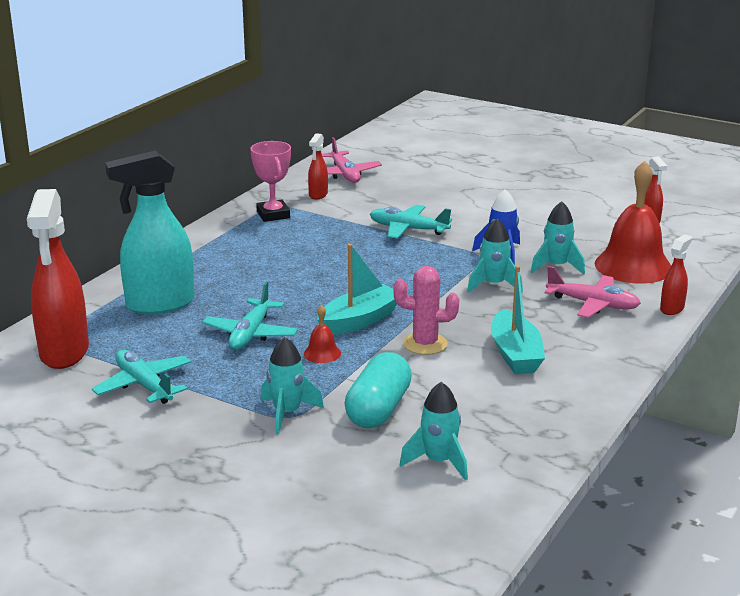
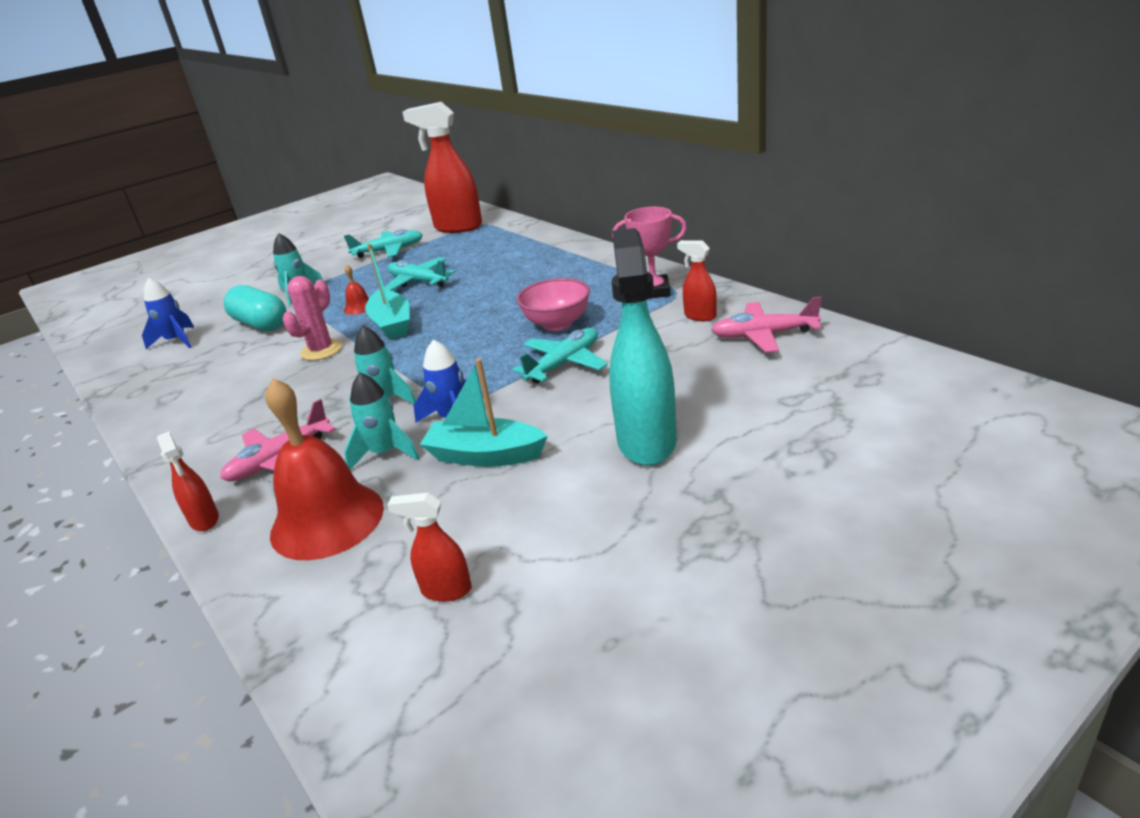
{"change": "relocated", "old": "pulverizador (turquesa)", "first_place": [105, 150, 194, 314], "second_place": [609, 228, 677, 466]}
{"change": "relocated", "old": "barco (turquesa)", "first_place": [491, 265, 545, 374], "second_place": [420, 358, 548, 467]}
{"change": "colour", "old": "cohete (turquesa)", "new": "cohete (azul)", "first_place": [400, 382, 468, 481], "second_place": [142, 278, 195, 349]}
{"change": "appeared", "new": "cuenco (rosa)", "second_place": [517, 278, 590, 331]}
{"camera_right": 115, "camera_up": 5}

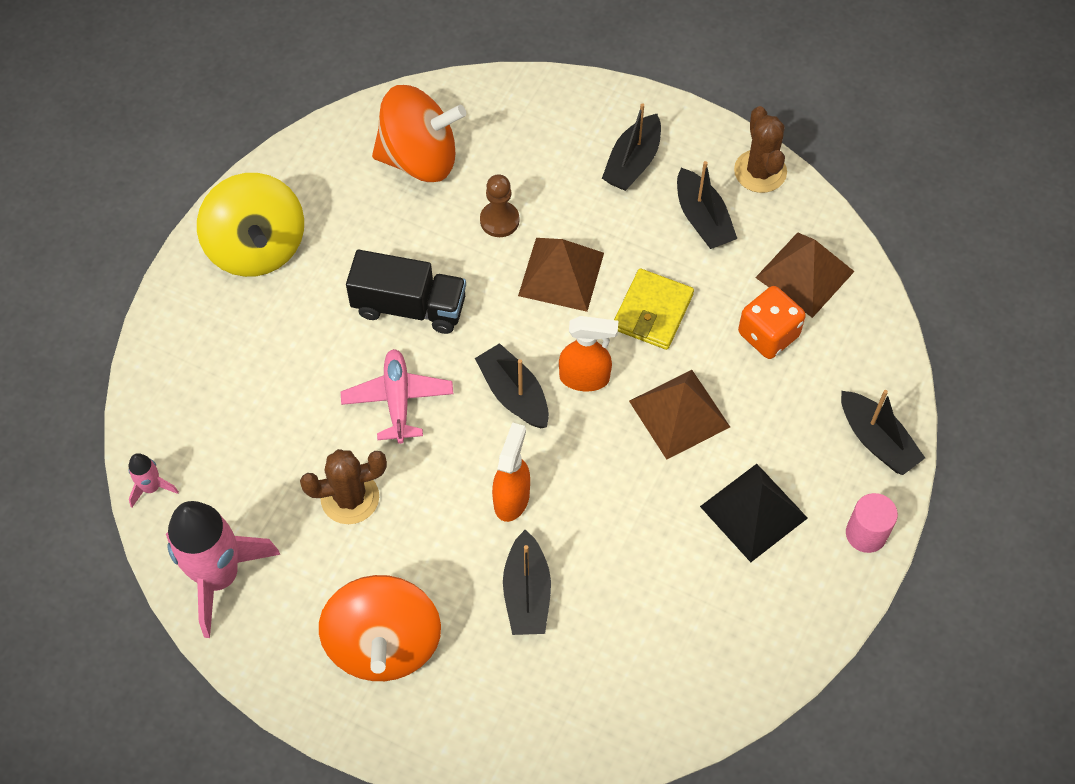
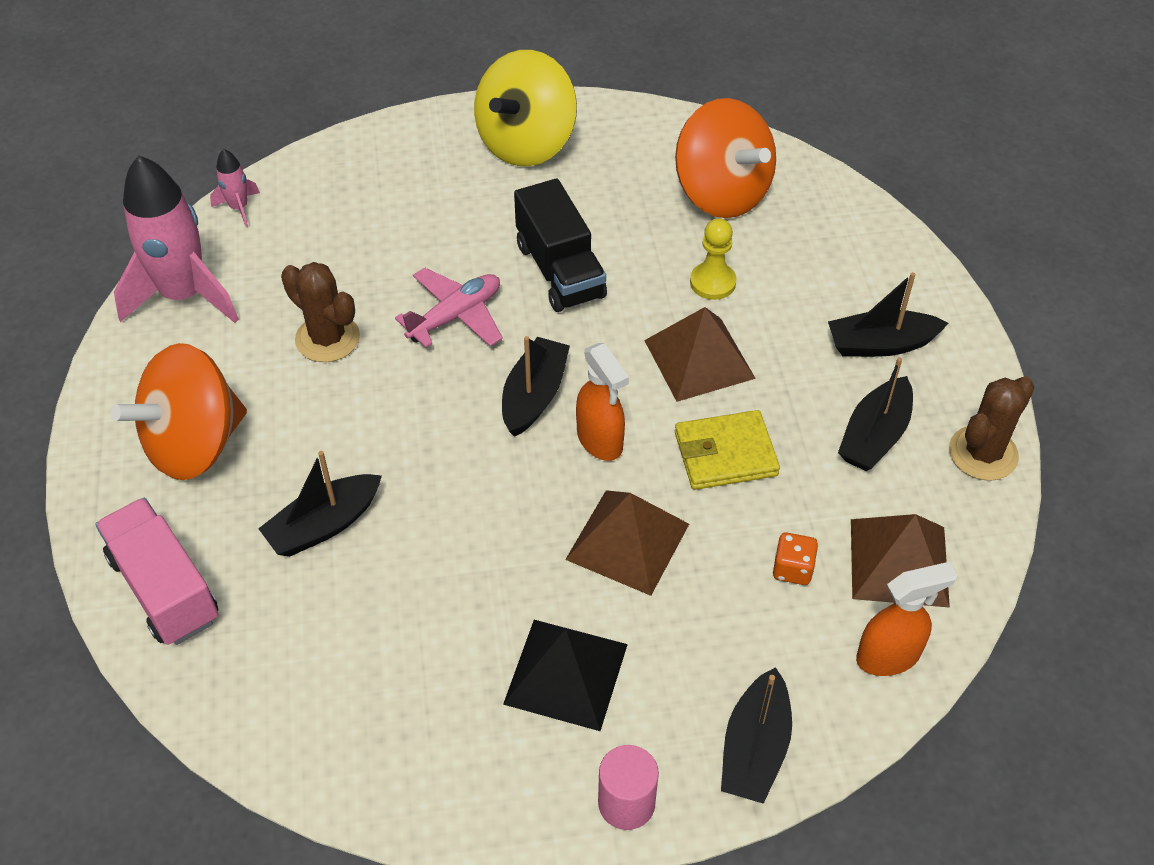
{"change": "colour", "old": "peón (marrón)", "new": "peón (amarillo)", "first_place": [480, 174, 519, 237], "second_place": [690, 218, 736, 300]}
{"change": "size", "old": "dado (naranja)", "first_place": [738, 286, 806, 359], "second_place": [773, 532, 818, 585], "factor": 0.6}
{"change": "relocated", "old": "pulverizador (naranja)", "first_place": [492, 422, 530, 522], "second_place": [856, 562, 957, 676]}
{"change": "appeared", "new": "camión (rosa)", "second_place": [95, 498, 219, 645]}
{"camera_right": 55, "camera_up": -10}

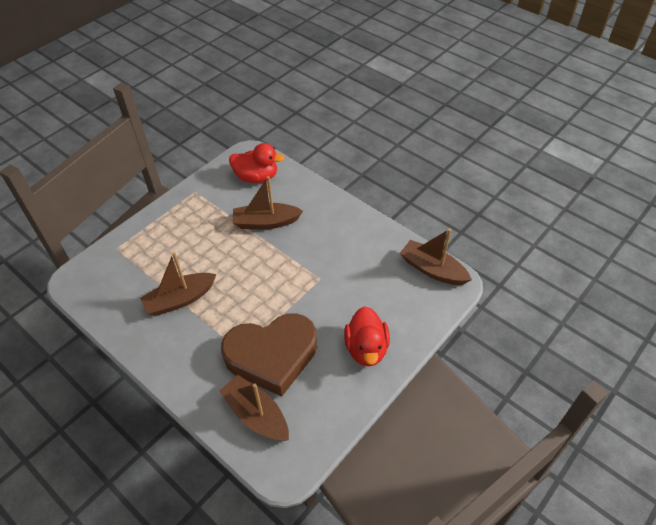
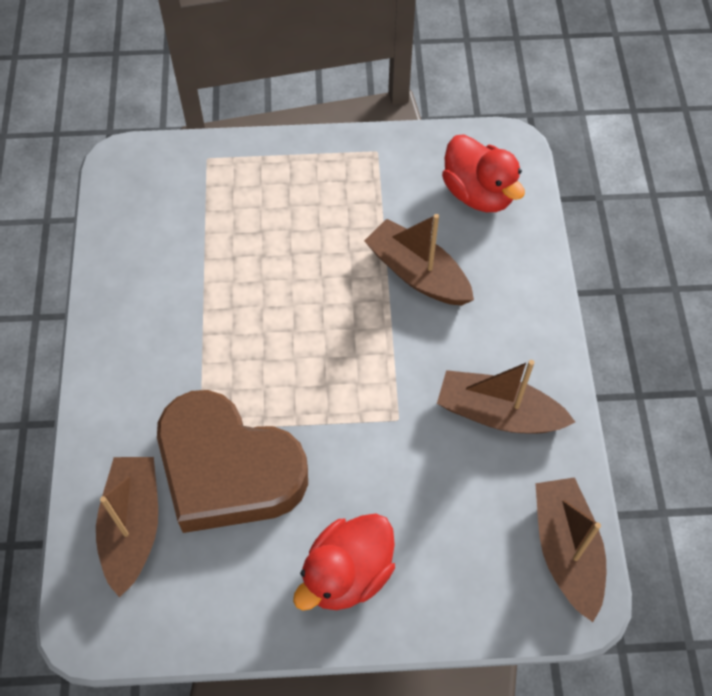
{"change": "relocated", "old": "barco (marrón)", "first_place": [140, 252, 217, 316], "second_place": [437, 360, 575, 433]}
{"camera_right": 45, "camera_up": 10}

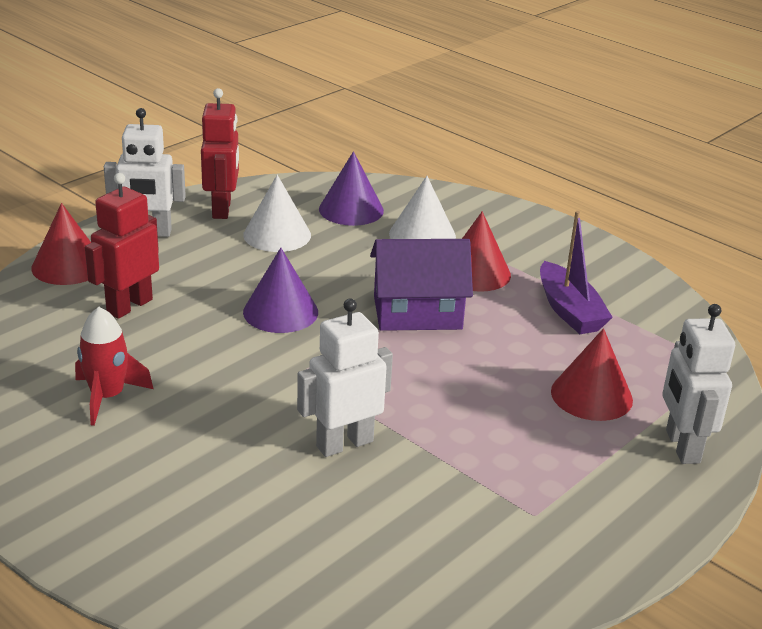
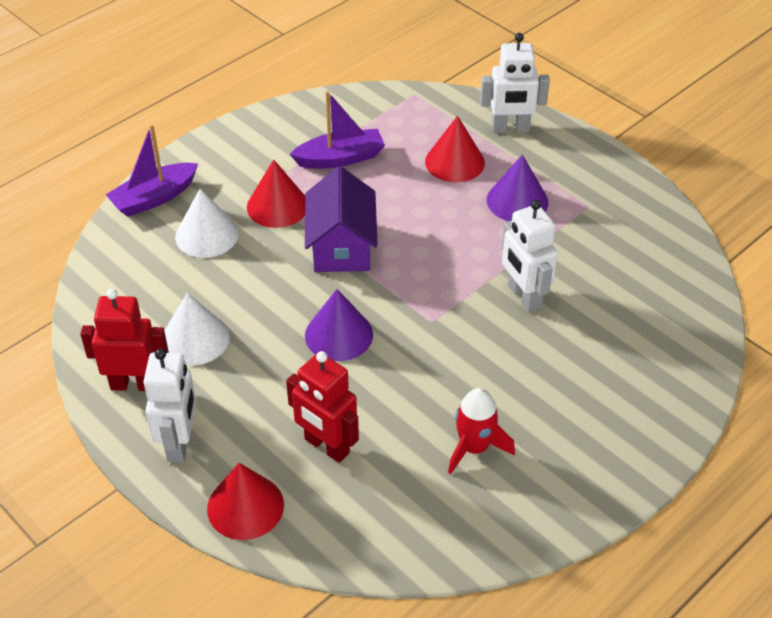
{"change": "relocated", "old": "cono (morado)", "first_place": [319, 151, 384, 226], "second_place": [487, 154, 548, 221]}
{"change": "appeared", "new": "barco (morado)", "second_place": [105, 124, 198, 217]}
{"camera_right": -85, "camera_up": 15}

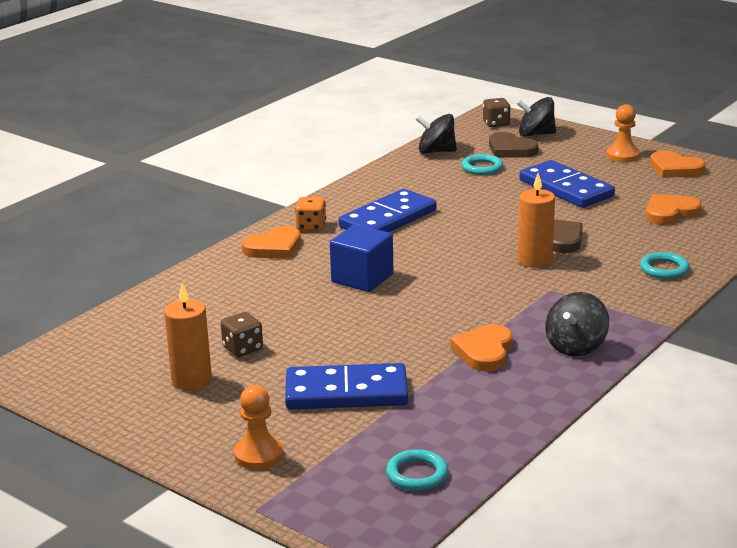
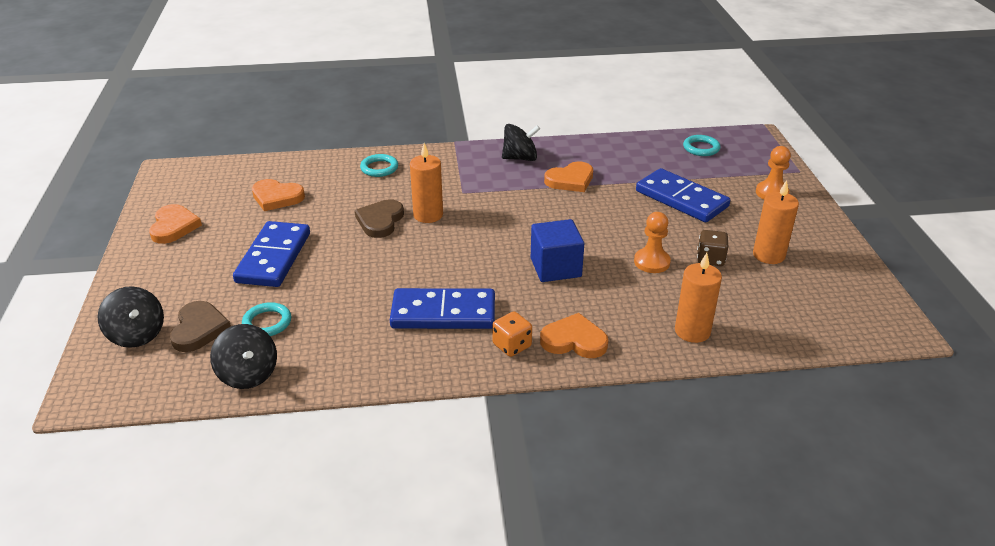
{"change": "missing", "old": "dado (marrón)", "first_place": [483, 98, 511, 127]}
{"change": "relocated", "old": "peón (naranja)", "first_place": [606, 104, 640, 162], "second_place": [634, 212, 671, 273]}
{"change": "appeared", "new": "vela (naranja)", "second_place": [675, 253, 722, 343]}
{"camera_right": -135, "camera_up": 10}

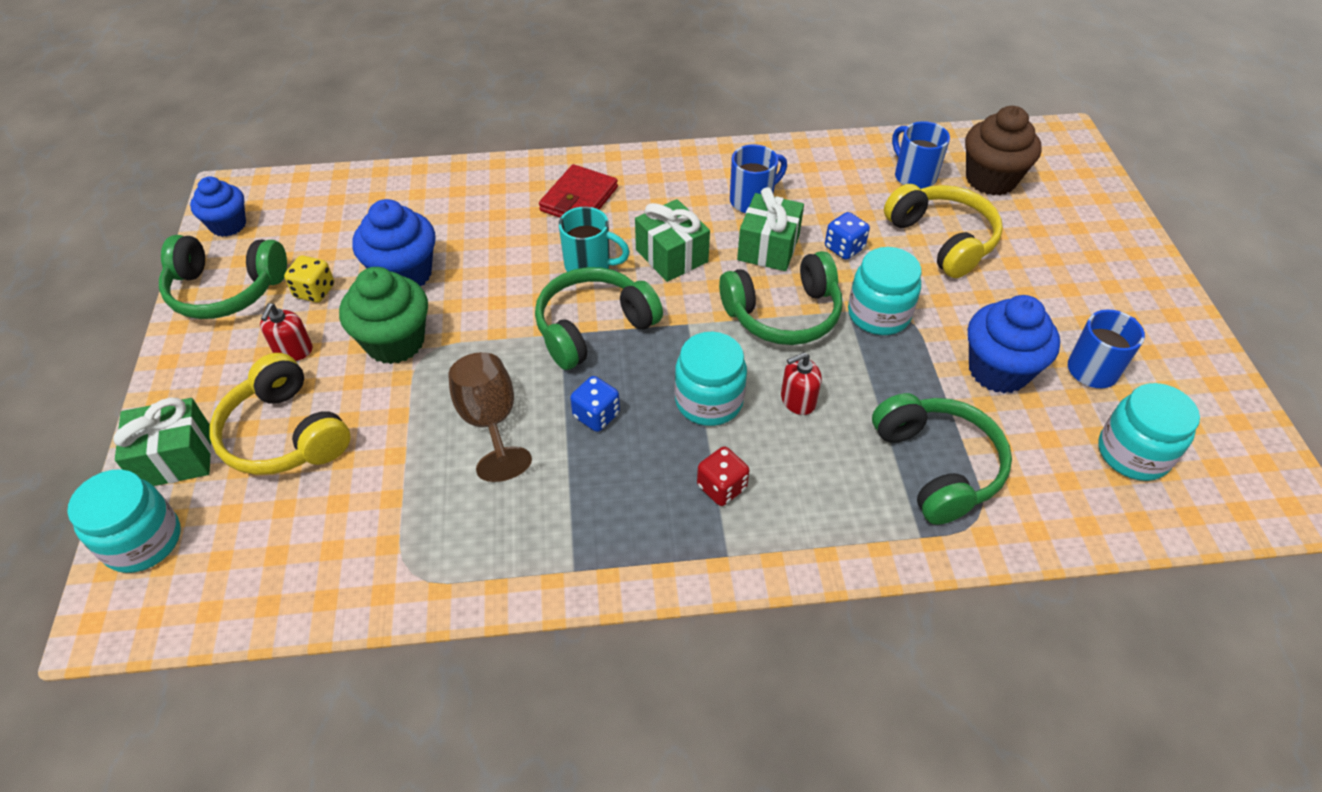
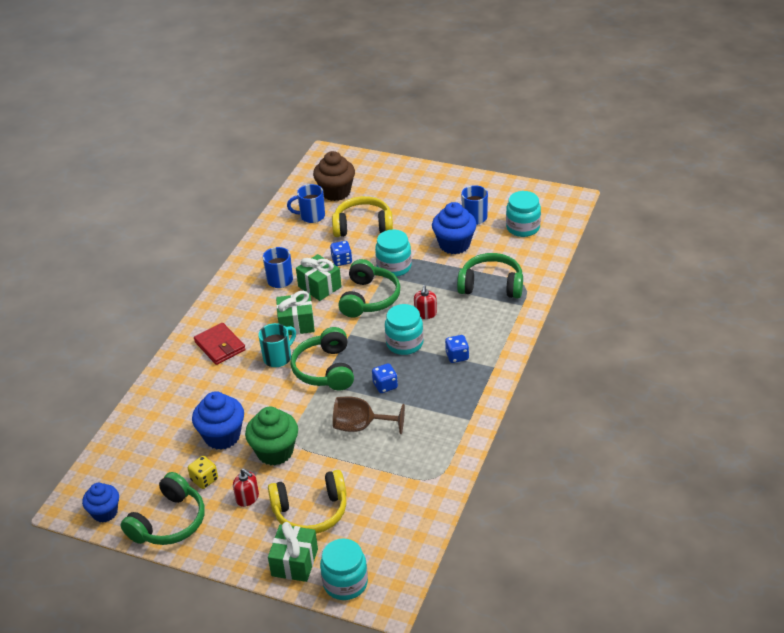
{"change": "colour", "old": "dado (rojo)", "new": "dado (azul)", "first_place": [697, 447, 749, 506], "second_place": [445, 335, 469, 363]}
{"camera_right": -60, "camera_up": -10}

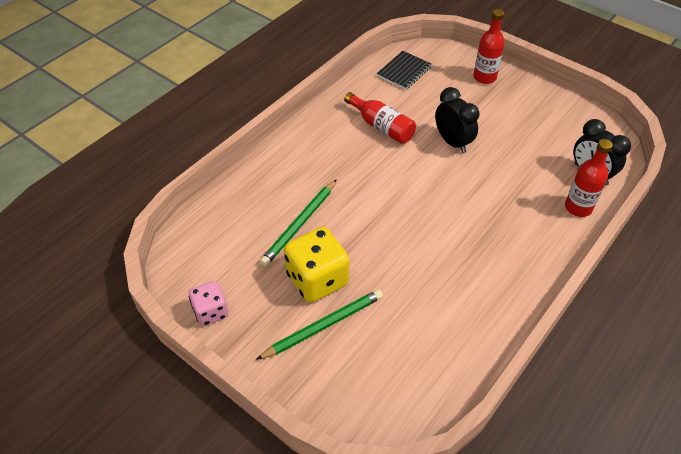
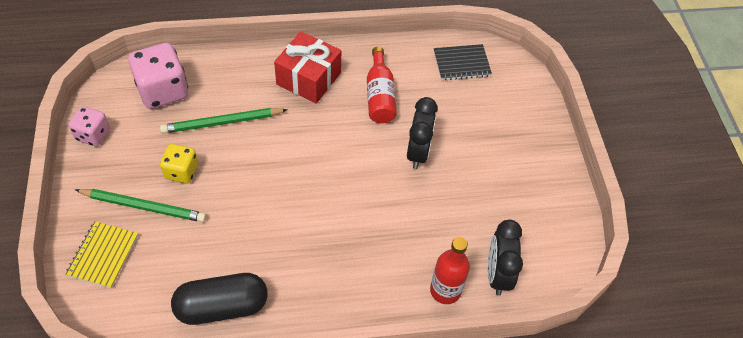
{"change": "missing", "old": "botella (rojo)", "first_place": [473, 9, 505, 84]}
{"change": "size", "old": "dado (amarillo)", "first_place": [284, 227, 349, 302], "second_place": [160, 144, 198, 183], "factor": 0.59}
{"change": "appeared", "new": "regalo (rojo)", "second_place": [274, 31, 341, 104]}
{"change": "appeared", "new": "dado (rosa)", "second_place": [128, 43, 188, 109]}
{"change": "appeared", "new": "cuaderno (amarillo)", "second_place": [65, 221, 138, 288]}
{"change": "appeared", "new": "cápsula (negro)", "second_place": [171, 273, 268, 325]}
{"camera_right": 40, "camera_up": 5}

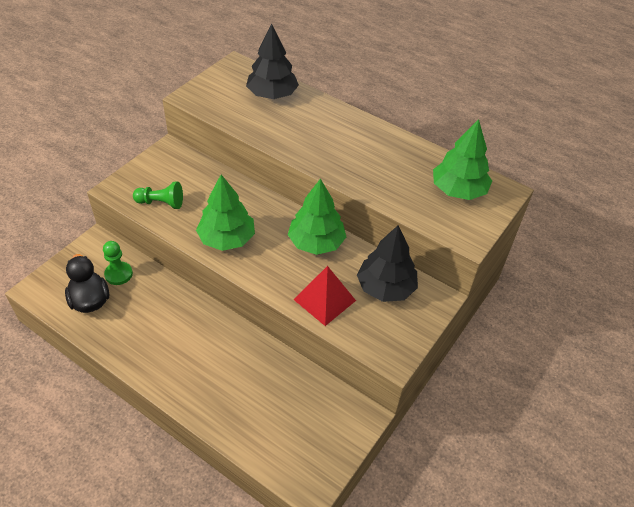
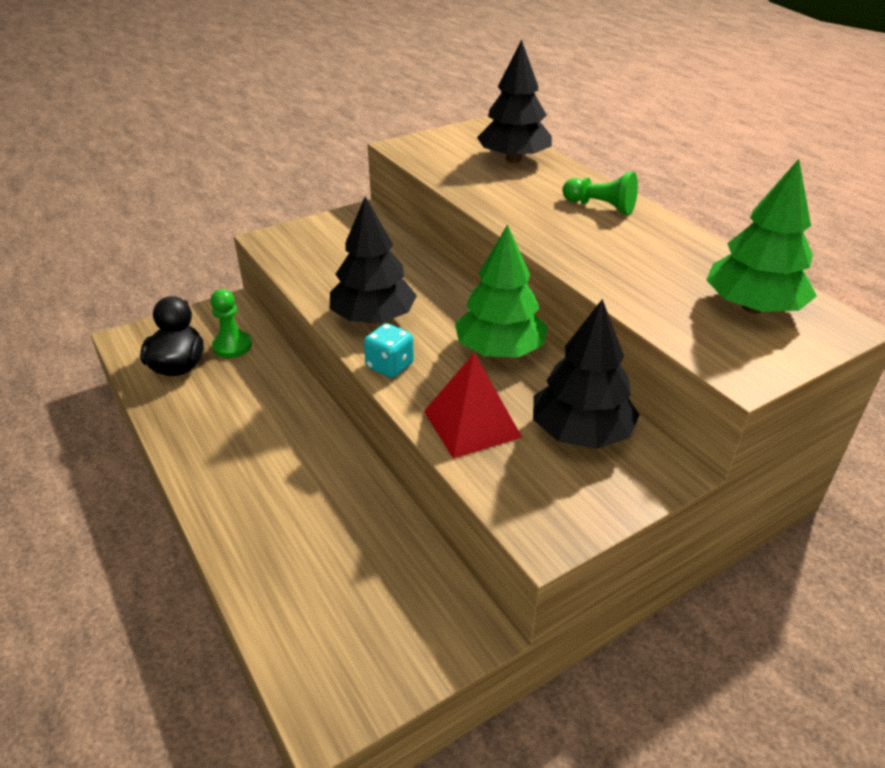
{"change": "colour", "old": "árbol (verde)", "new": "árbol (negro)", "first_place": [196, 175, 255, 251], "second_place": [330, 196, 417, 324]}
{"change": "relocated", "old": "peón (verde)", "first_place": [133, 182, 183, 209], "second_place": [562, 172, 638, 215]}
{"change": "appeared", "new": "dado (turquesa)", "second_place": [364, 323, 414, 378]}
{"camera_right": 25, "camera_up": -10}

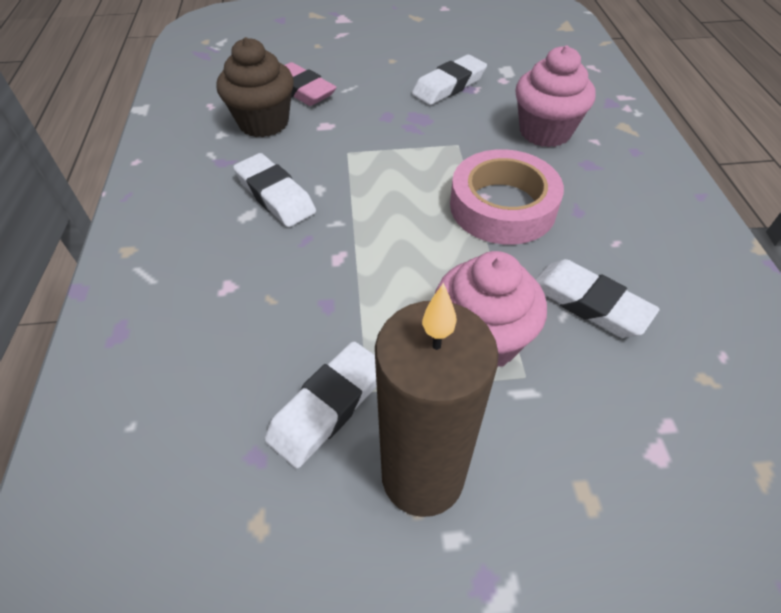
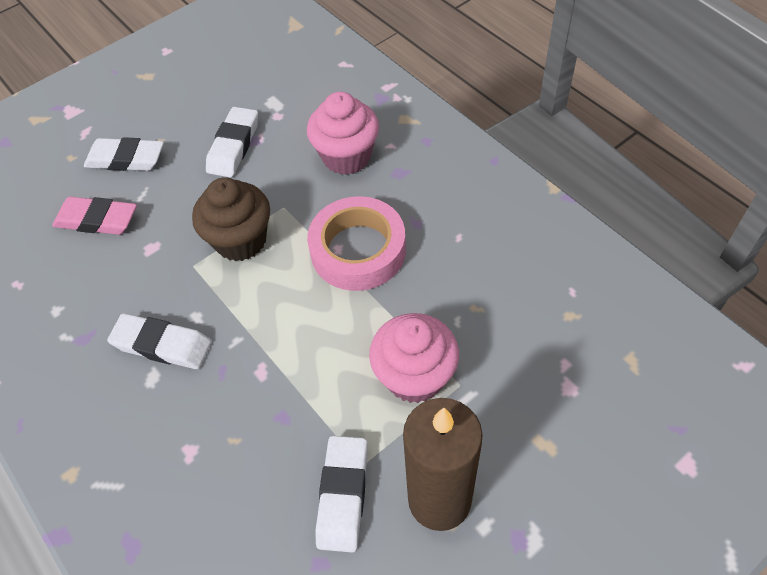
{"change": "relocated", "old": "magdalena (marrón)", "first_place": [216, 37, 294, 137], "second_place": [192, 177, 270, 261]}
{"change": "relocated", "old": "goma de borrar (blanco)", "first_place": [535, 259, 659, 338], "second_place": [84, 137, 164, 171]}
{"camera_right": -30, "camera_up": 5}

